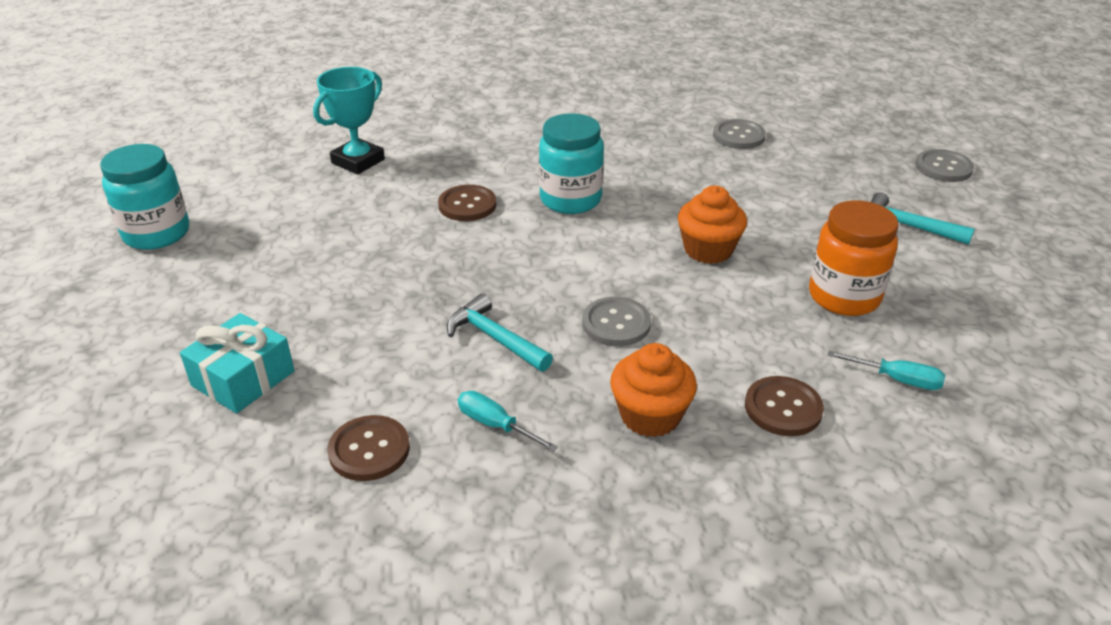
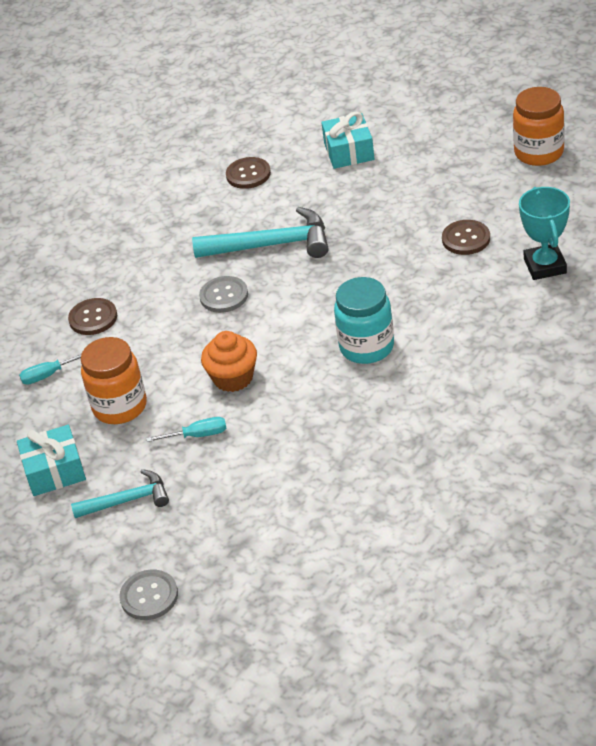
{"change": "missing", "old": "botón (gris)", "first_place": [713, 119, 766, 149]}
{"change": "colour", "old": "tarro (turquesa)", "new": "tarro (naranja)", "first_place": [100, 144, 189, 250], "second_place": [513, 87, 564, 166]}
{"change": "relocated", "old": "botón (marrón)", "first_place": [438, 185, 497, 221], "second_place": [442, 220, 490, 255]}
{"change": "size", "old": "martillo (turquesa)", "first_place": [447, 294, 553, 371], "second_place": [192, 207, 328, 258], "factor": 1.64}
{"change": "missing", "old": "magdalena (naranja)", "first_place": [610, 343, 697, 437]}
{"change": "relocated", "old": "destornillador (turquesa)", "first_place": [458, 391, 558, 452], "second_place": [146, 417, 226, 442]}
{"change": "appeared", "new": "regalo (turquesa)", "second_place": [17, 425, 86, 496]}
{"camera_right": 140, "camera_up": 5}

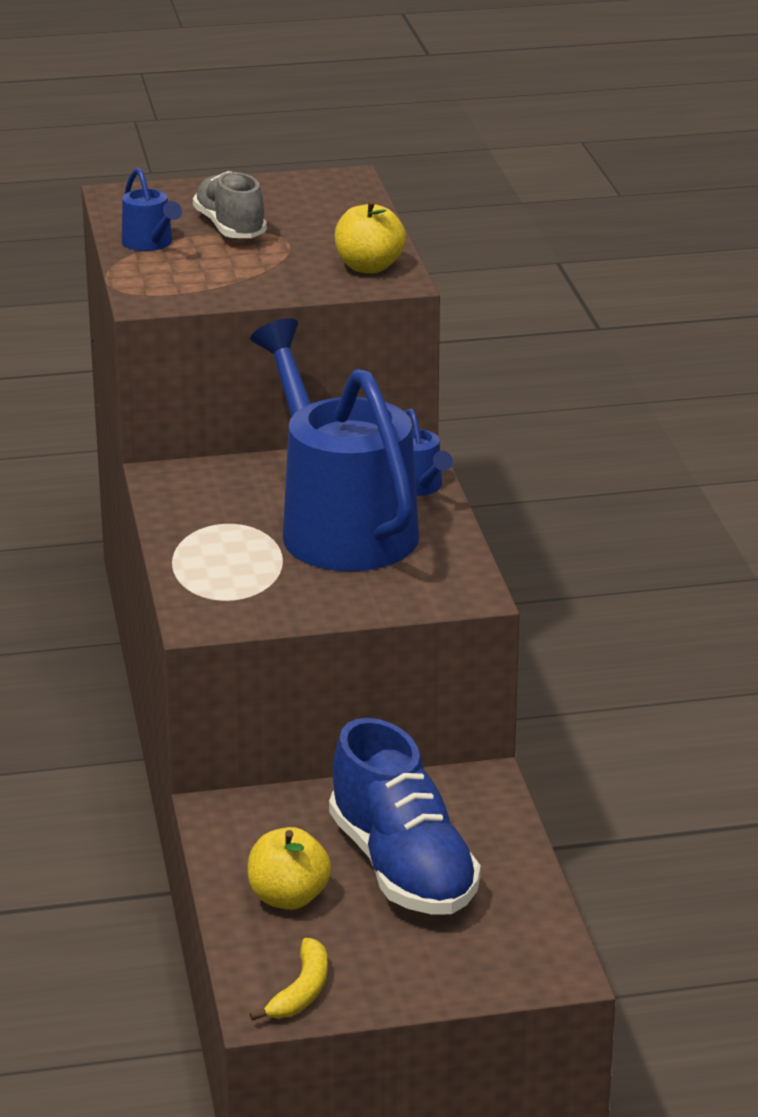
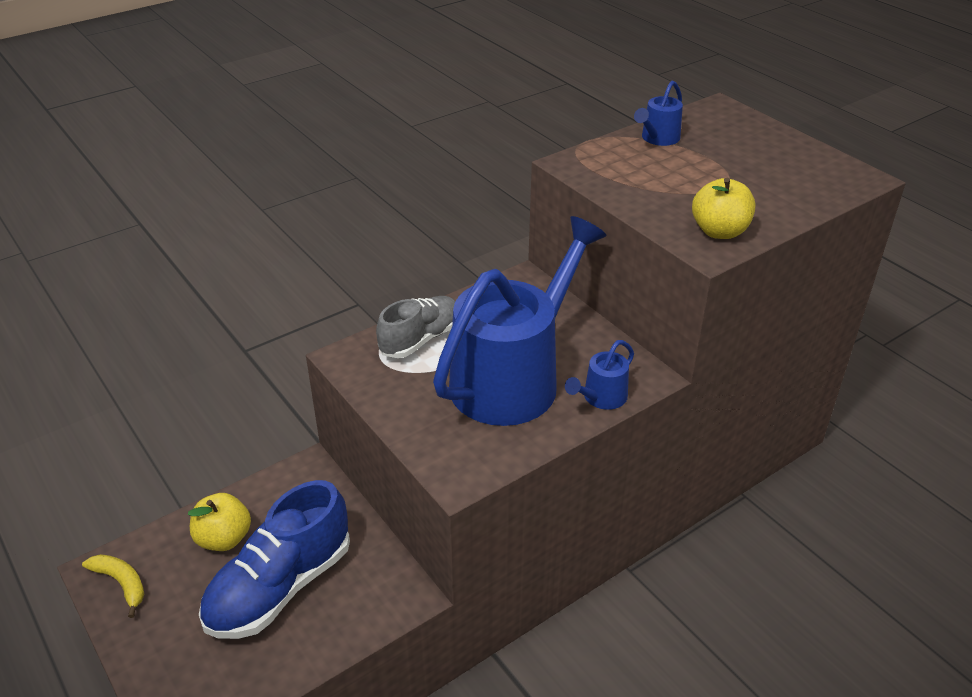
{"change": "relocated", "old": "zapato (gris)", "first_place": [193, 171, 267, 238], "second_place": [376, 296, 455, 358]}
{"change": "spun", "old": "plátano (amarillo)", "first_place": [249, 938, 328, 1021], "second_place": [82, 554, 144, 618], "degrees": -135}
{"camera_right": 65, "camera_up": 10}

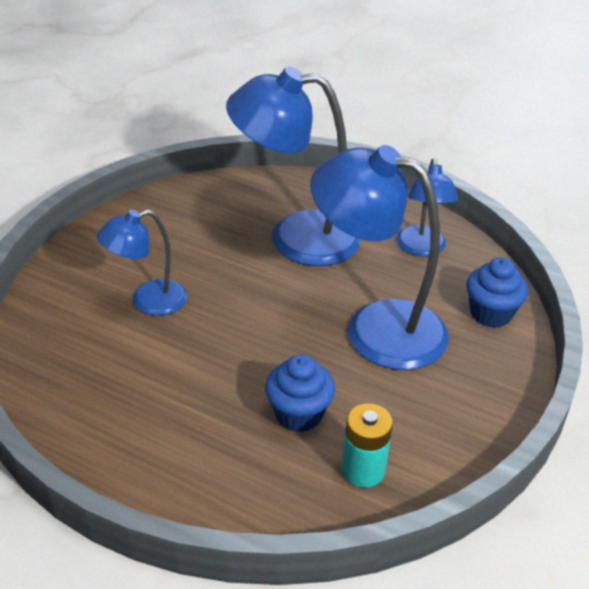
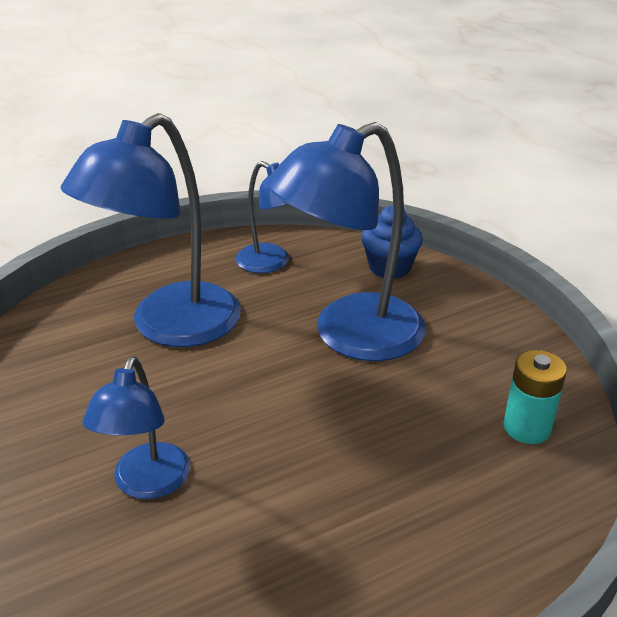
{"change": "missing", "old": "magdalena (azul)", "first_place": [265, 354, 335, 432]}
{"camera_right": -55, "camera_up": -5}

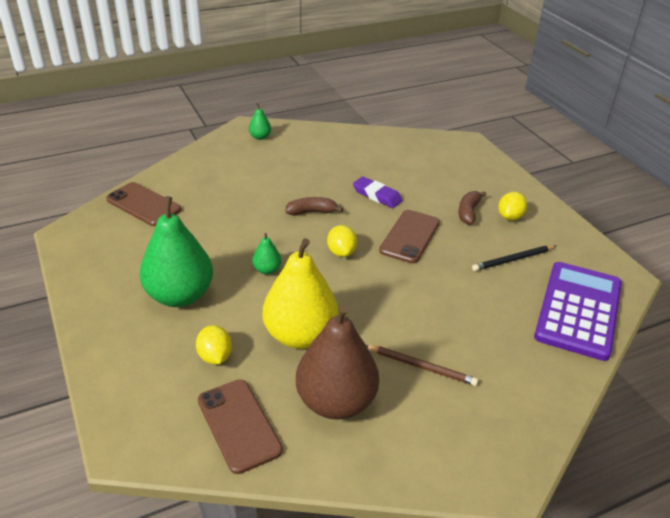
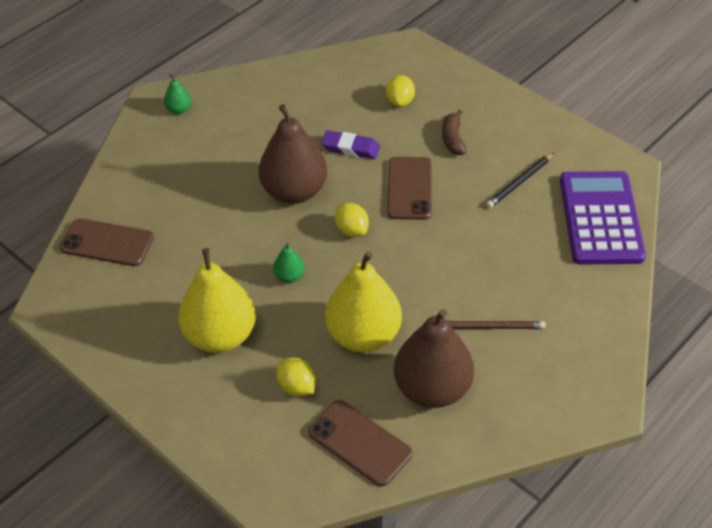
{"change": "relocated", "old": "limón (amarillo)", "first_place": [498, 192, 527, 221], "second_place": [386, 75, 415, 107]}
{"change": "colour", "old": "pera (verde)", "new": "pera (amarillo)", "first_place": [139, 196, 213, 307], "second_place": [178, 248, 256, 353]}
{"change": "exchanged", "old": "plátano (marrón)", "new": "pera (marrón)", "first_place": [285, 197, 343, 216], "second_place": [259, 104, 327, 204]}
{"camera_right": -20, "camera_up": 10}

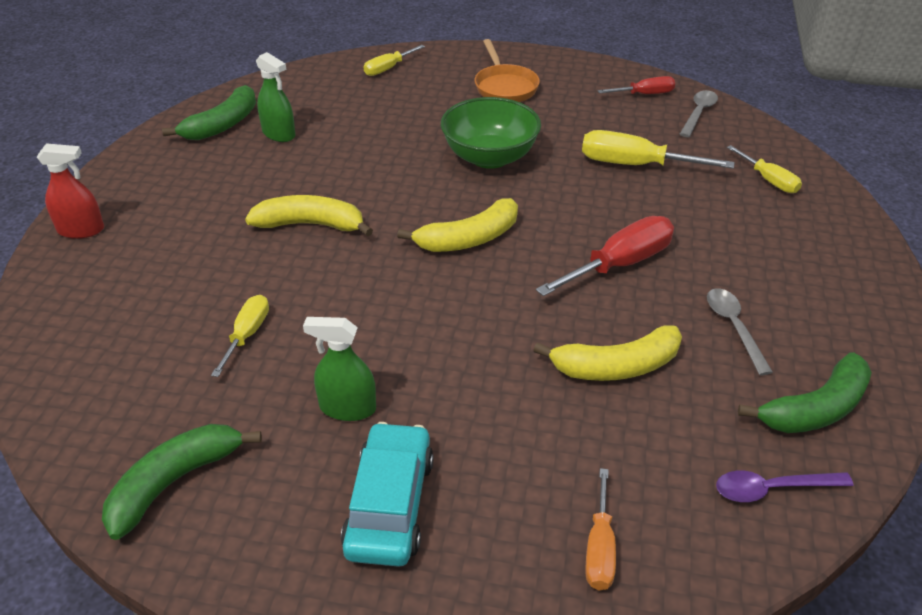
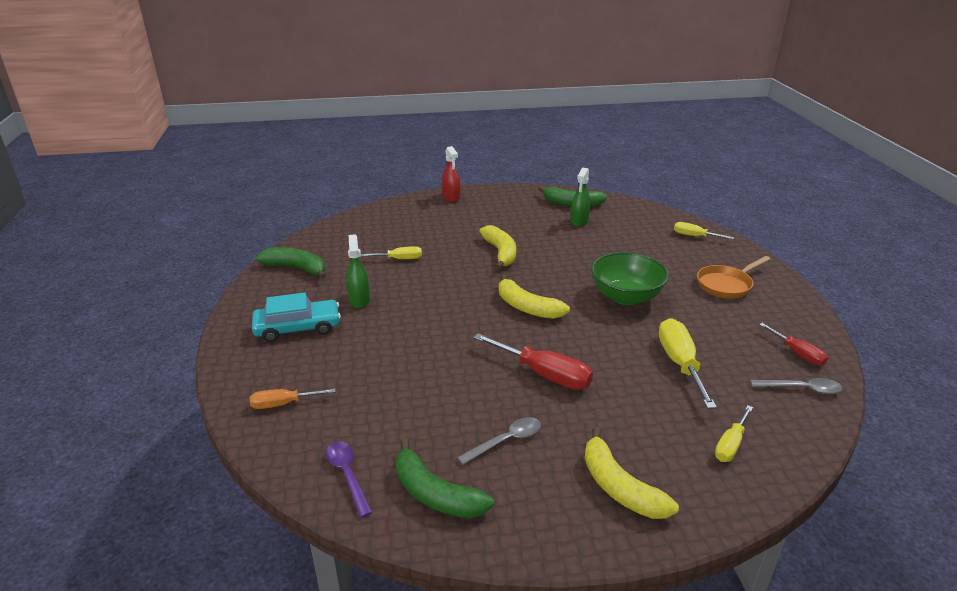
{"change": "relocated", "old": "plátano (amarillo)", "first_place": [533, 325, 682, 381], "second_place": [584, 427, 679, 519]}
{"camera_right": 70, "camera_up": -10}

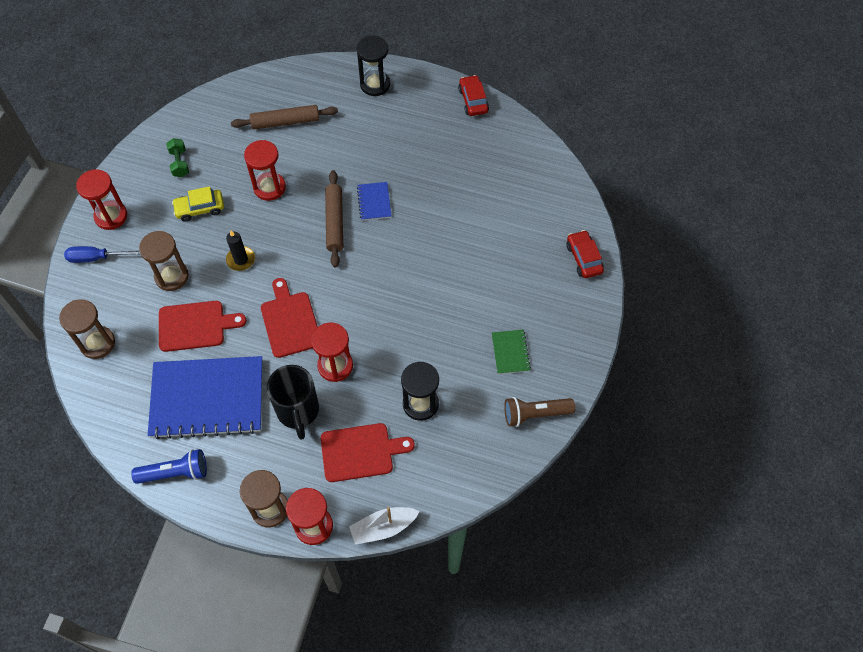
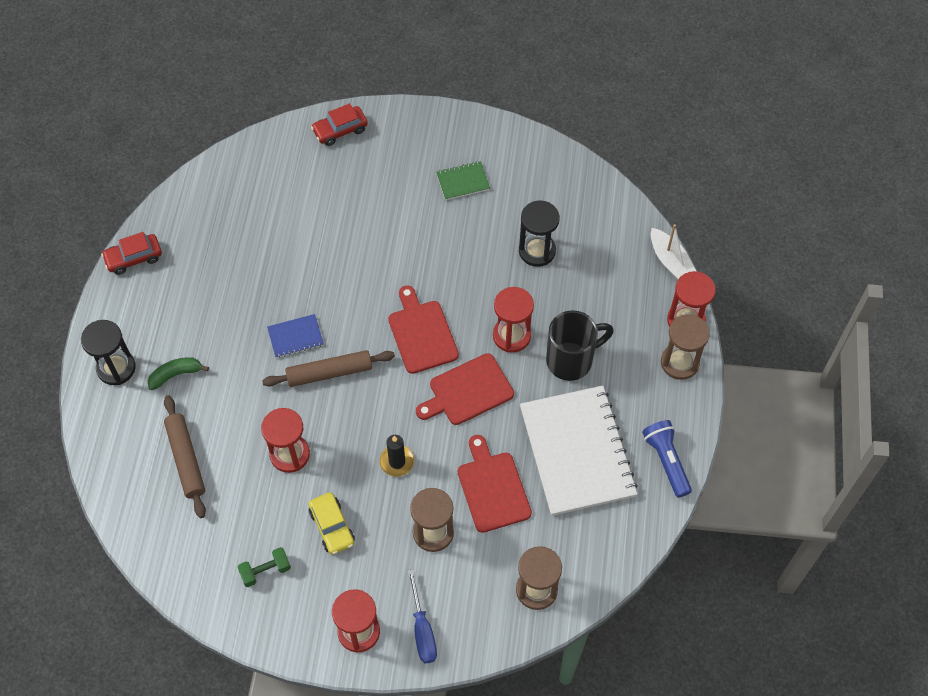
{"change": "colour", "old": "cuaderno (azul)", "new": "cuaderno (blanco)", "first_place": [148, 356, 263, 439], "second_place": [520, 386, 638, 516]}
{"change": "missing", "old": "lámpara de mano (marrón)", "first_place": [504, 397, 575, 427]}
{"change": "relocated", "old": "tabla de cortar (rojo)", "first_place": [321, 423, 415, 482], "second_place": [388, 286, 459, 374]}
{"change": "appeared", "new": "plátano (verde)", "second_place": [147, 357, 209, 390]}
{"camera_right": -100, "camera_up": 0}

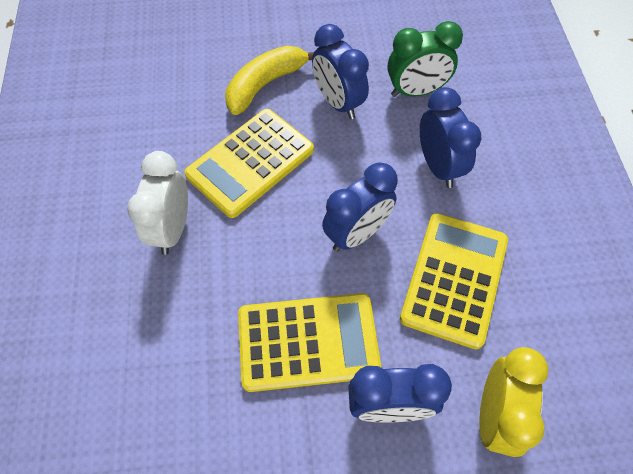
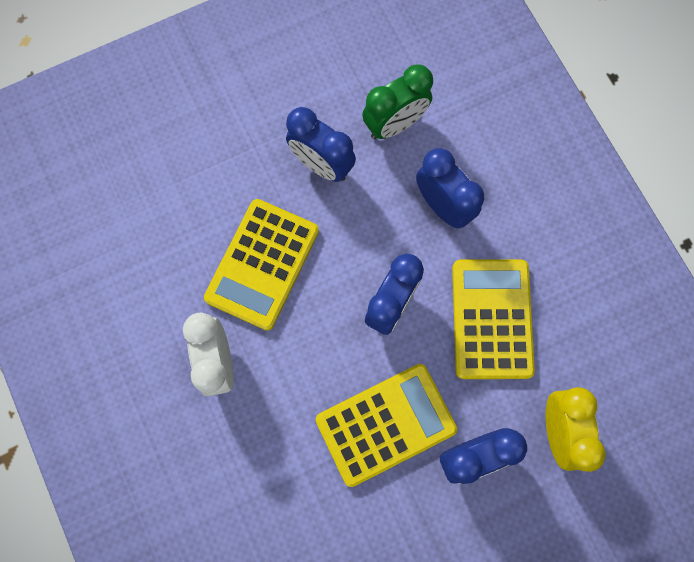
{"change": "missing", "old": "plátano (amarillo)", "first_place": [225, 46, 314, 115]}
{"camera_right": -20, "camera_up": 15}

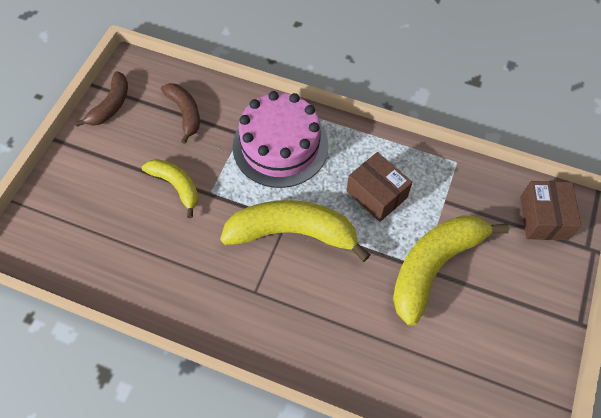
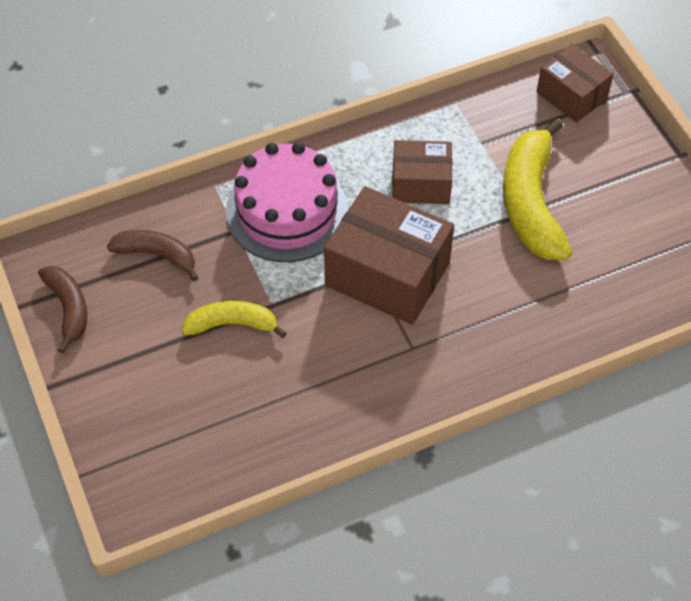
{"change": "exchanged", "old": "plátano (amarillo)", "new": "caja (marrón)", "first_place": [220, 200, 370, 262], "second_place": [324, 186, 454, 325]}
{"camera_right": -45, "camera_up": -5}

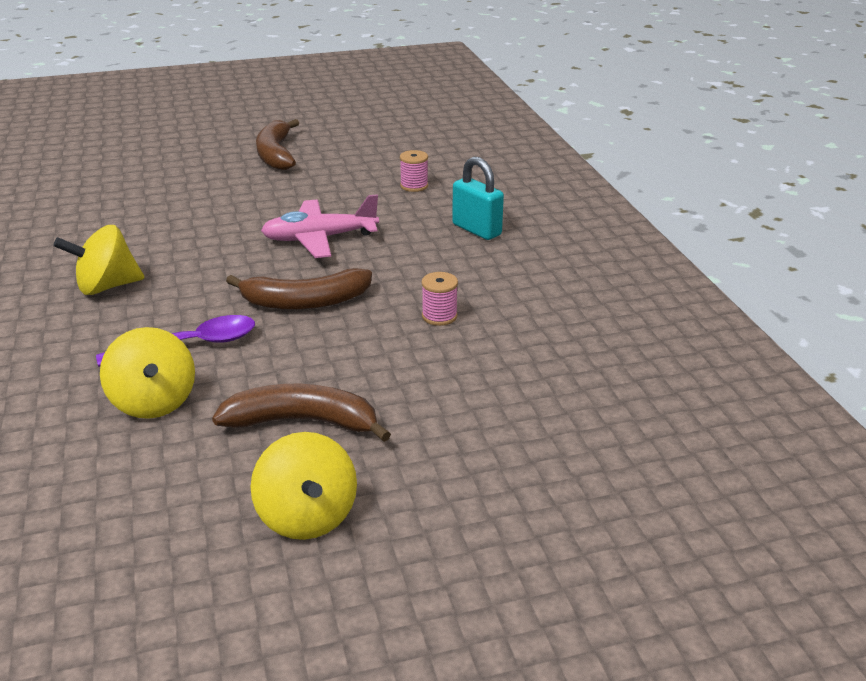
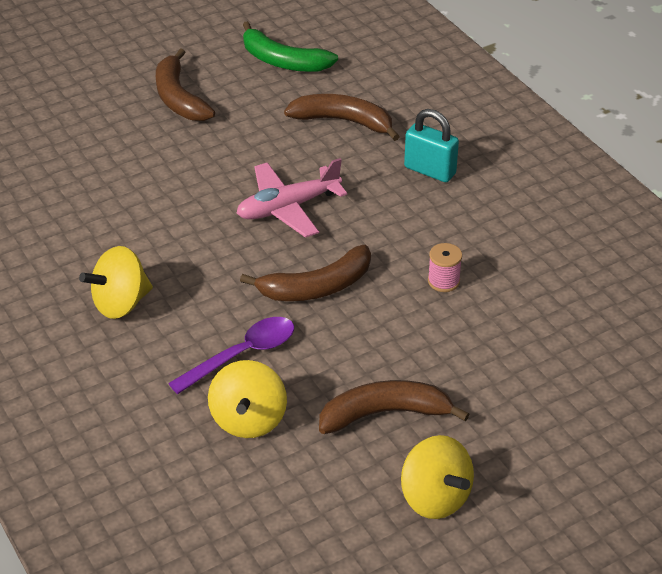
{"change": "exchanged", "old": "carrete (rosa)", "new": "plátano (marrón)", "first_place": [400, 150, 428, 192], "second_place": [284, 94, 400, 141]}
{"change": "spun", "old": "peonza (amarillo)", "first_place": [100, 327, 195, 419], "second_place": [208, 360, 287, 438], "degrees": 45}
{"change": "appeared", "new": "plátano (verde)", "second_place": [243, 21, 338, 72]}
{"camera_right": -15, "camera_up": 10}

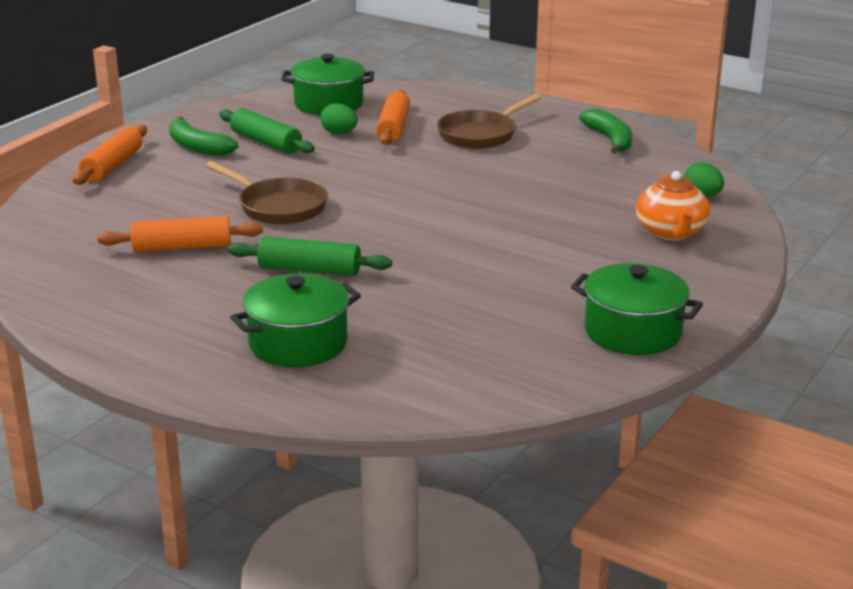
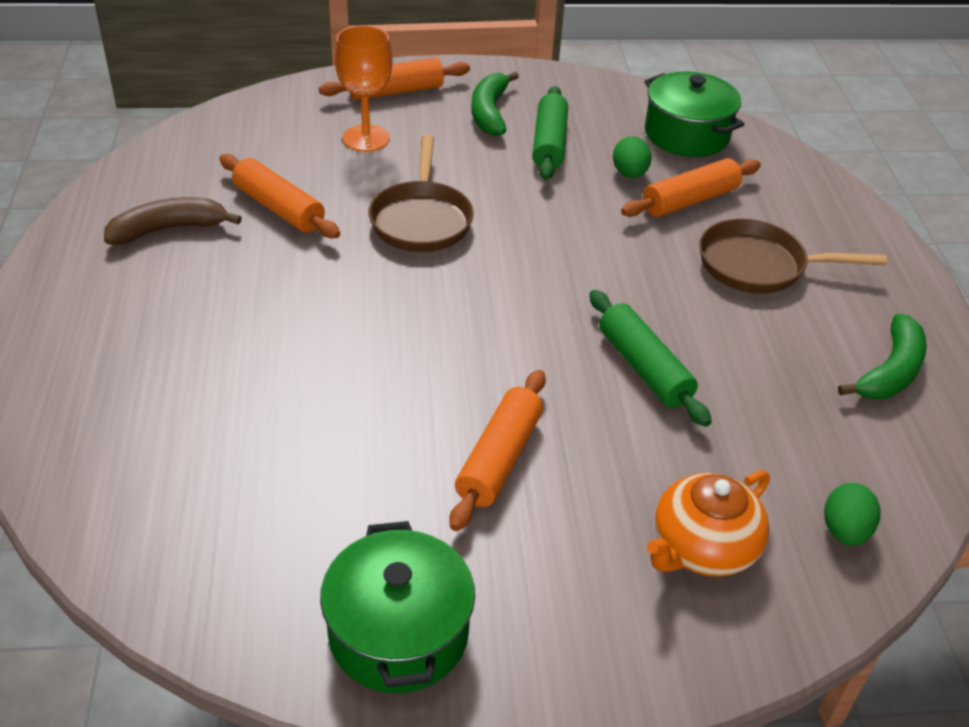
{"change": "relocated", "old": "rodillo (verde)", "first_place": [227, 237, 392, 276], "second_place": [590, 290, 712, 427]}
{"change": "missing", "old": "olla (verde)", "first_place": [230, 273, 361, 367]}
{"change": "appeared", "new": "copa (naranja)", "second_place": [334, 25, 393, 152]}
{"change": "appeared", "new": "plátano (marrón)", "second_place": [104, 197, 242, 245]}
{"change": "appeared", "new": "rodillo (naranja)", "second_place": [449, 370, 546, 531]}
{"camera_right": 50, "camera_up": 15}

